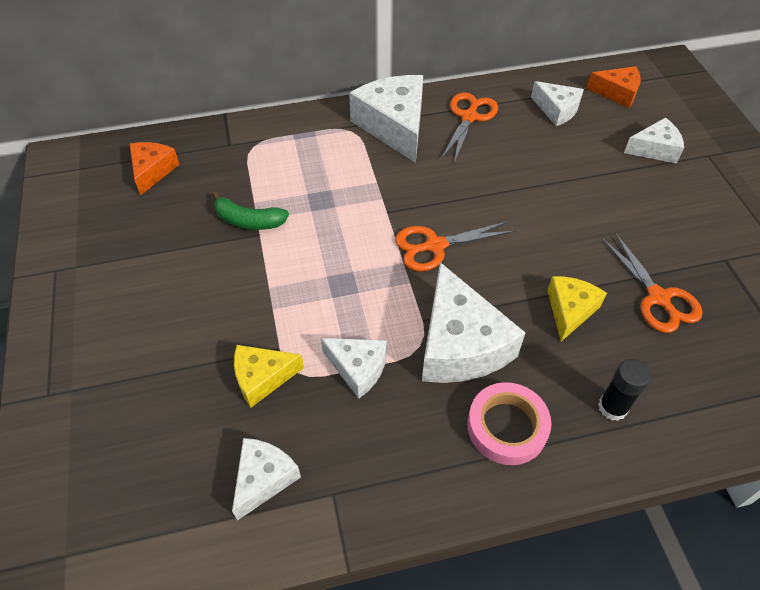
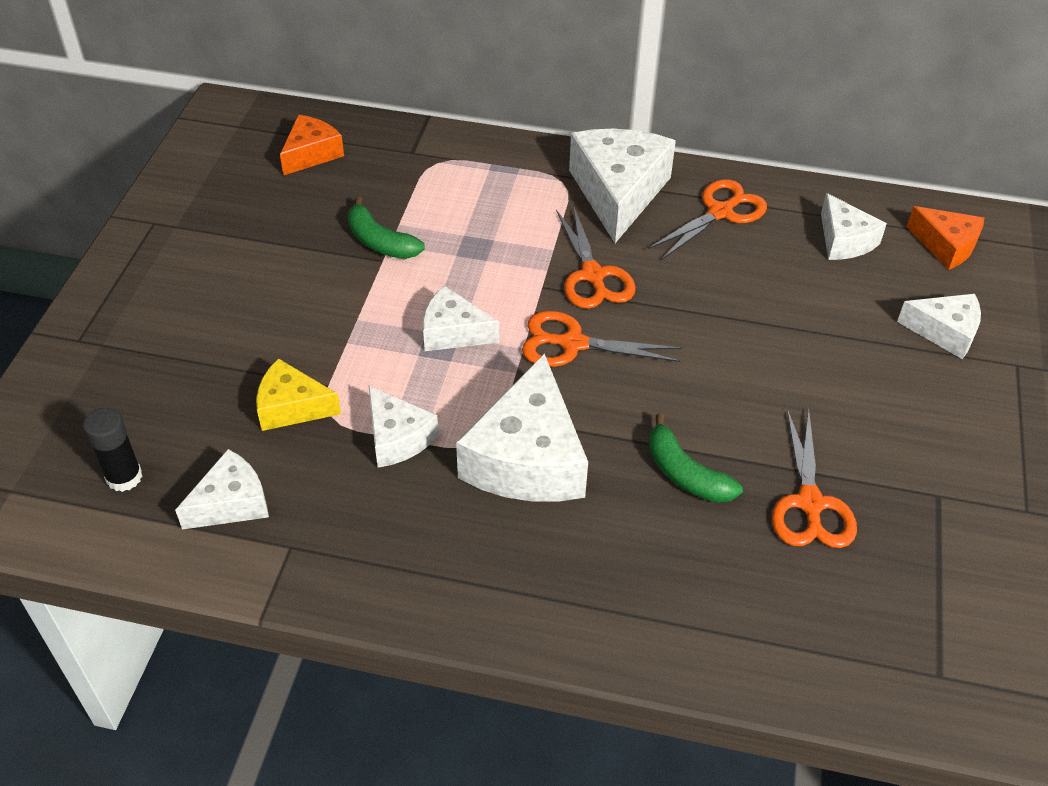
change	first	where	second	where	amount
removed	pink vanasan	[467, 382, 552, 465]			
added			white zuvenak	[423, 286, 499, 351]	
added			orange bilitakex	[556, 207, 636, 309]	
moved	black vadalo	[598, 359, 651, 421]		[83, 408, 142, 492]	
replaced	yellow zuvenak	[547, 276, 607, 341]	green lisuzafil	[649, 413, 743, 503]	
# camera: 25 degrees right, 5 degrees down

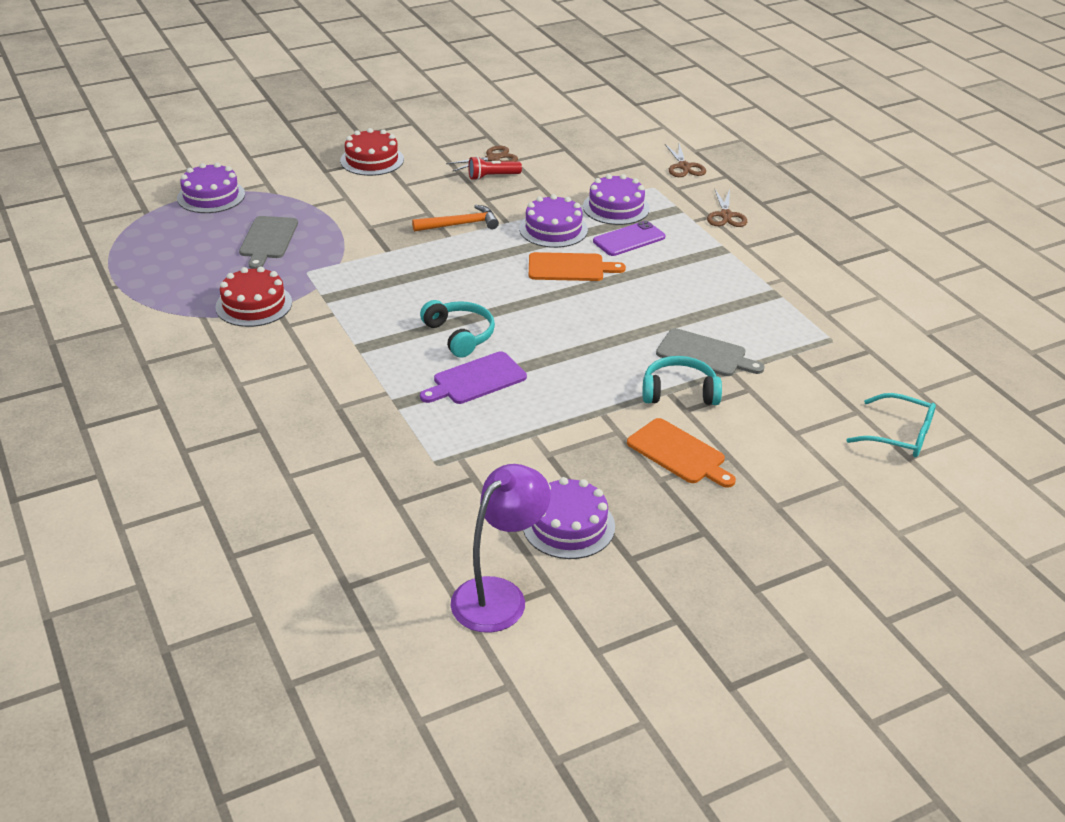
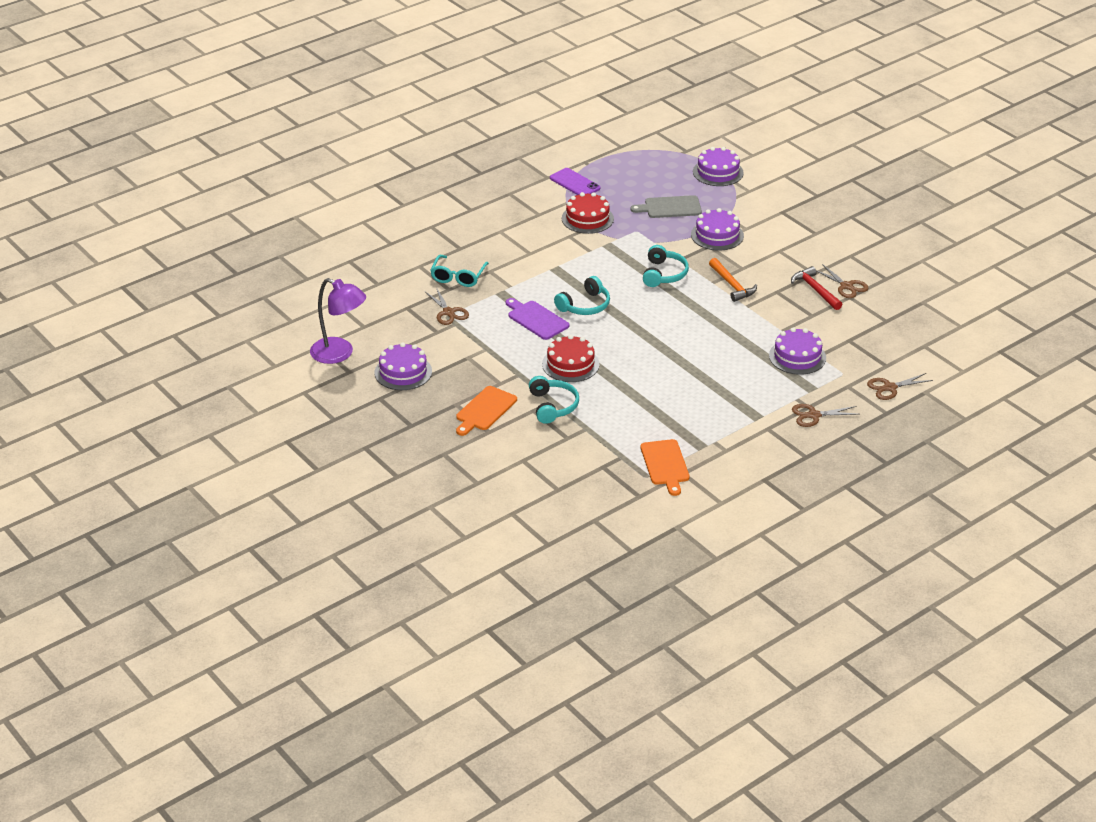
change	first	where	second	where	amount
removed	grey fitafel	[656, 328, 765, 376]			
added			brown bilitakex	[425, 287, 469, 325]	
added			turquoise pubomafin	[643, 245, 689, 287]	
moved	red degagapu	[340, 128, 404, 176]		[542, 335, 600, 382]	
moved	purple degagapu	[519, 194, 588, 248]		[691, 208, 744, 250]	
moved	orange fitafel	[529, 252, 626, 281]		[640, 439, 690, 496]	
moved	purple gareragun	[593, 221, 666, 256]		[550, 168, 600, 195]	
moved	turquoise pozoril	[846, 393, 936, 457]		[430, 255, 489, 287]	
replaced	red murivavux	[468, 156, 522, 180]	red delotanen	[791, 266, 843, 310]	
# camera: 80 degrees right, 0 degrees up

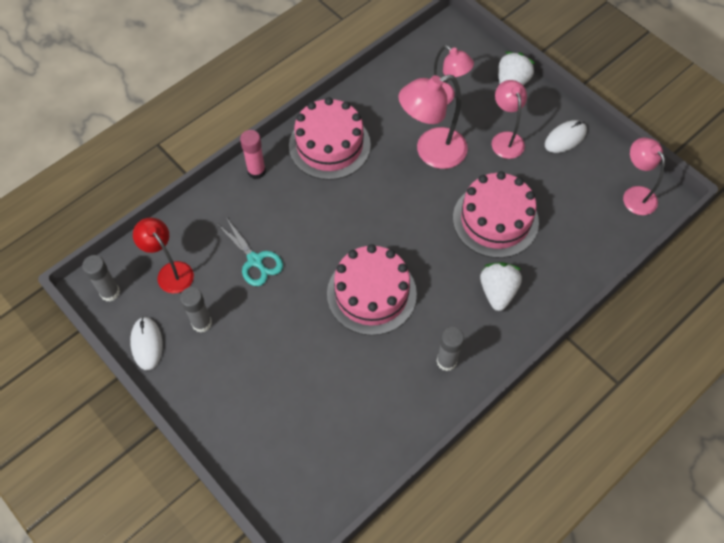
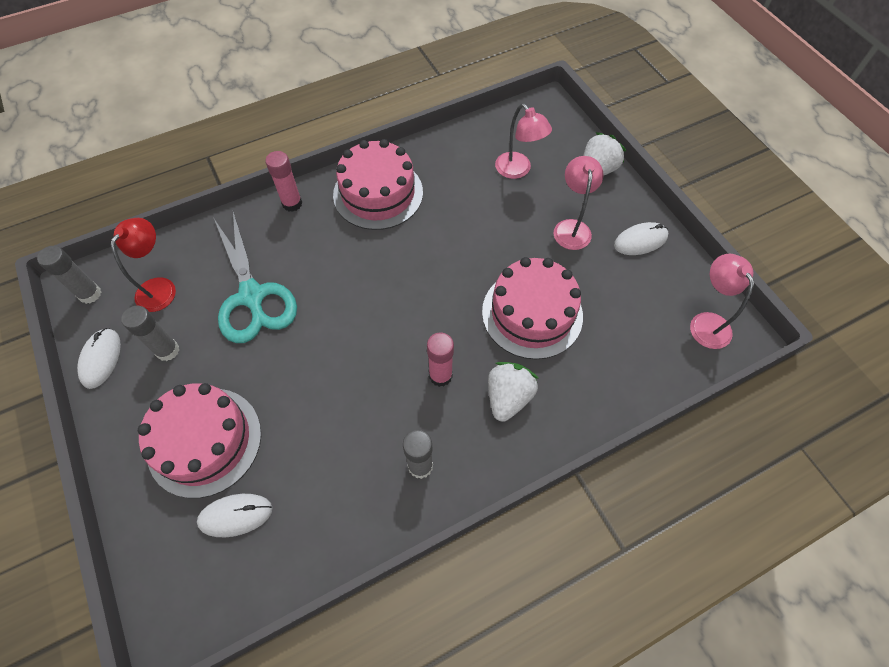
change	first	where	second	where	amount
removed	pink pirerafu	[399, 75, 468, 169]			
added			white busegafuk	[197, 494, 272, 537]	
added			pink vadalo	[427, 333, 454, 387]	
moved	pink degagapu	[327, 244, 417, 335]		[138, 383, 261, 498]	
turned	red pirerafu	[133, 217, 194, 294]		[111, 218, 176, 312]	45 degrees clockwise
resized	turquoise bilitakex	[216, 216, 283, 286]		[214, 211, 297, 343]	x1.63
# camera: 15 degrees right, 0 degrees up

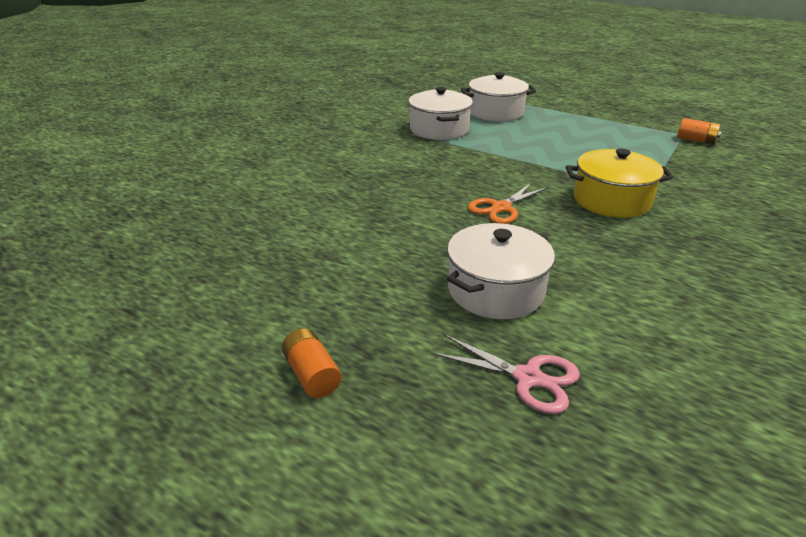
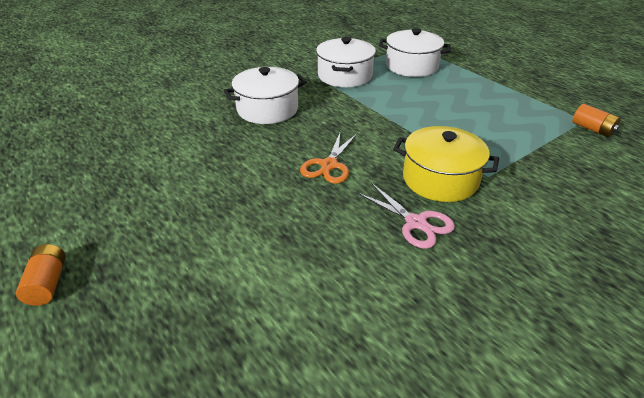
change	first	where	second	where	amount
moved	pink bilitakex	[431, 334, 580, 414]		[357, 183, 455, 249]	
moved	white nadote	[447, 223, 555, 319]		[224, 67, 307, 124]	
turned	orange bilitakex	[468, 182, 548, 224]		[300, 133, 357, 184]	45 degrees counterclockwise
# camera: 20 degrees right, 5 degrees up

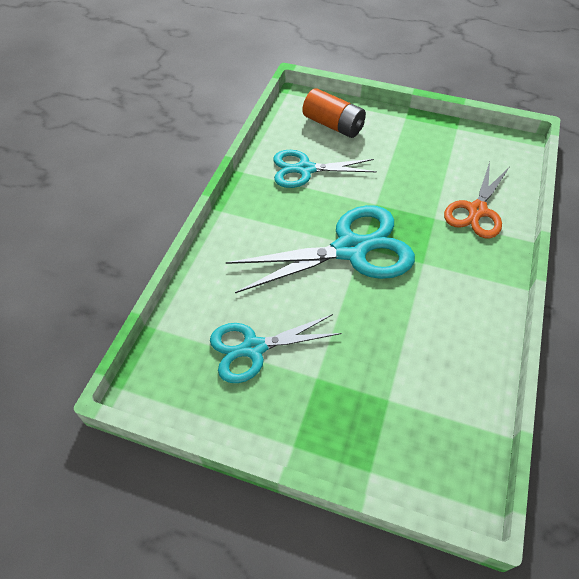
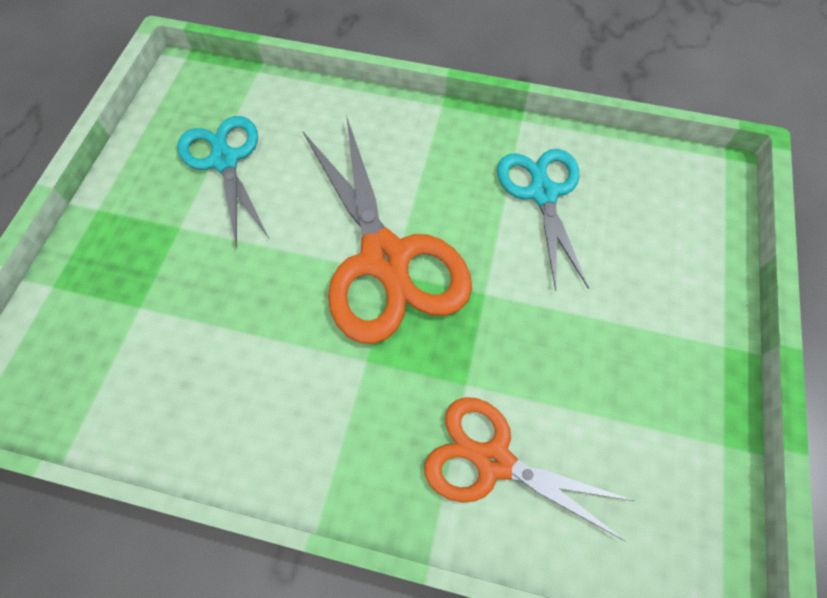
change	first	where	second	where	amount
removed	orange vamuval	[303, 88, 366, 138]			
recoloured	turquoise bilitakex	[226, 205, 415, 293]	orange bilitakex	[303, 115, 472, 344]	
# camera: 85 degrees right, 10 degrees up

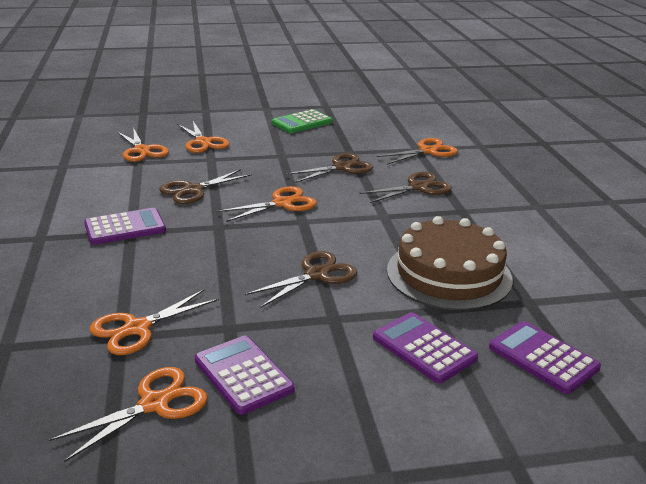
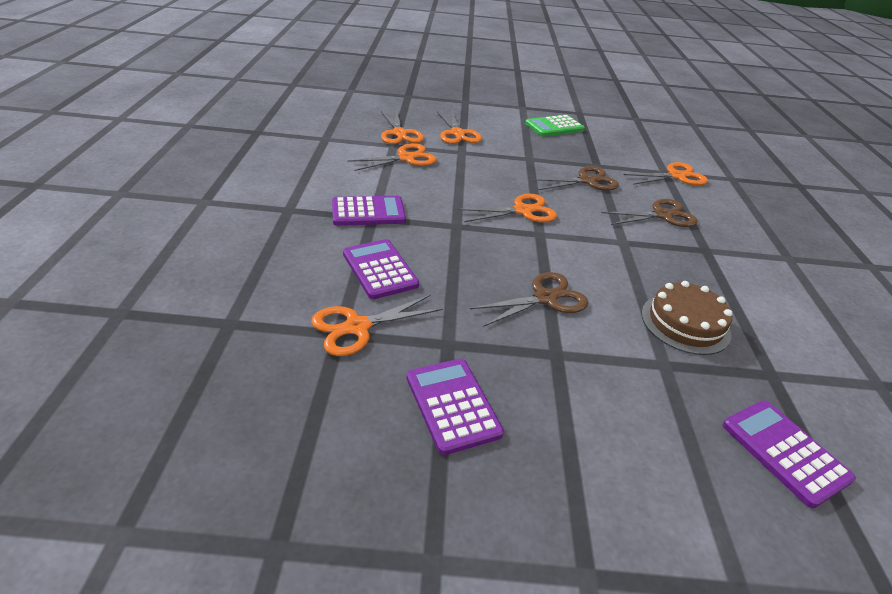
change	first	where	second	where	amount
removed	brown bilitakex	[159, 169, 252, 204]			
moved	orange bilitakex	[49, 367, 208, 462]		[347, 143, 437, 171]	
moved	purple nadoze	[373, 312, 478, 383]		[343, 239, 419, 299]	
resized	brown degagapu	[387, 216, 513, 310]		[641, 281, 733, 355]	x0.66
# camera: 10 degrees right, 10 degrees up

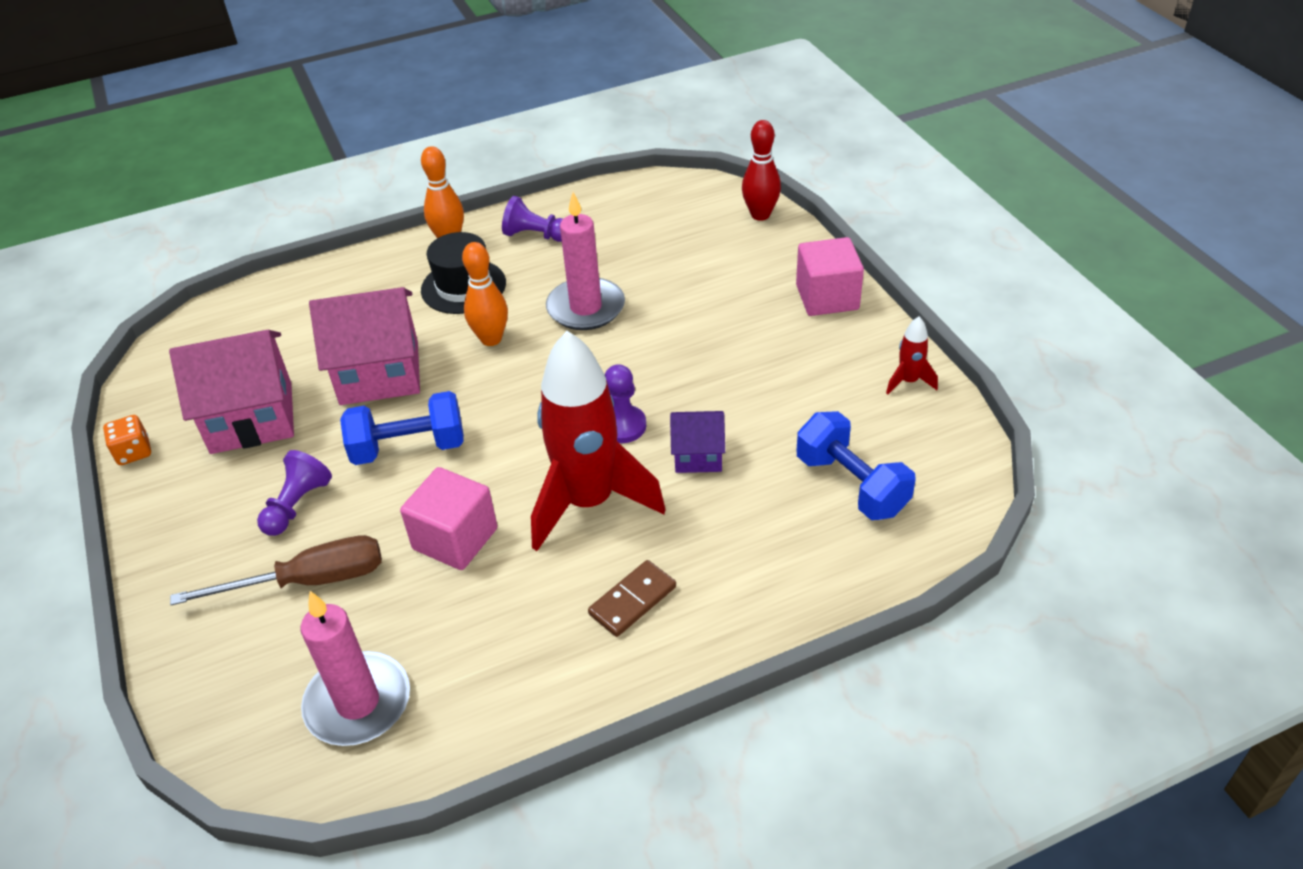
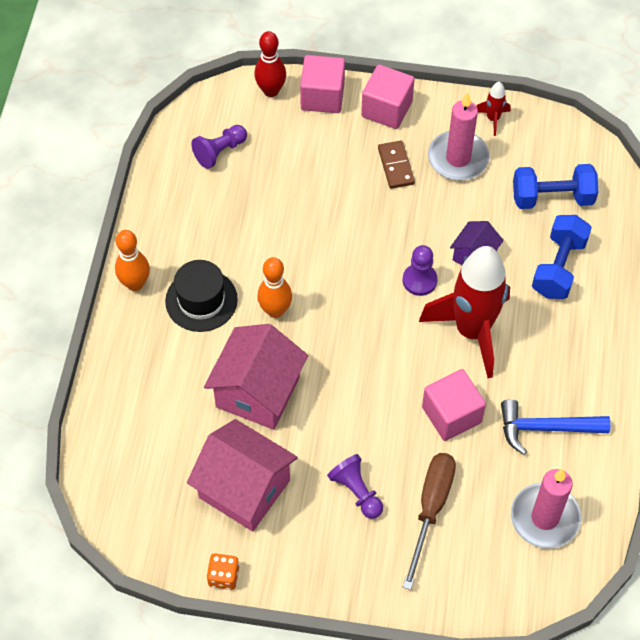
change	first	where	second	where	amount
added			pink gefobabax	[300, 55, 345, 113]	
added			blue delotanen	[501, 399, 610, 455]	
moved	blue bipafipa	[340, 391, 464, 465]		[532, 215, 592, 299]	
moved	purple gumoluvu	[502, 196, 563, 242]		[191, 125, 247, 169]	
moved	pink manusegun	[546, 192, 625, 330]		[428, 92, 490, 180]	
moved	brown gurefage	[588, 560, 676, 637]		[378, 141, 415, 189]	
turned	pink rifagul	[169, 330, 294, 454]		[187, 419, 298, 532]	75 degrees counterclockwise
# camera: 60 degrees left, 15 degrees up

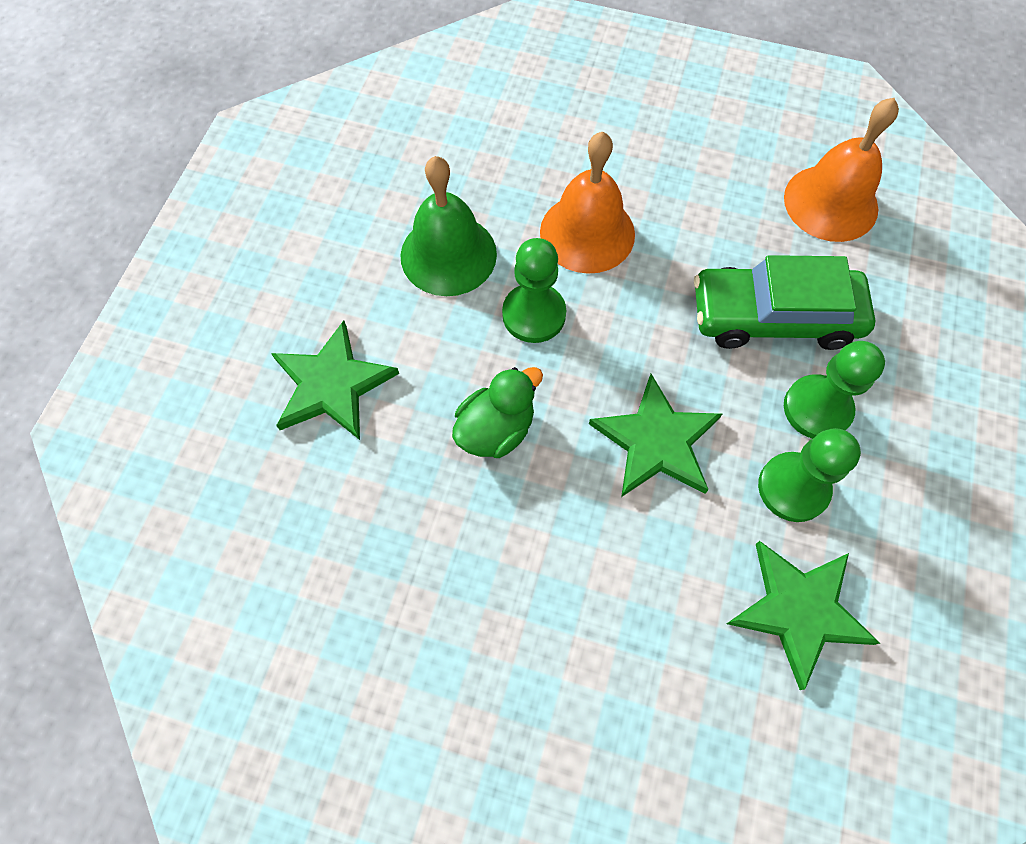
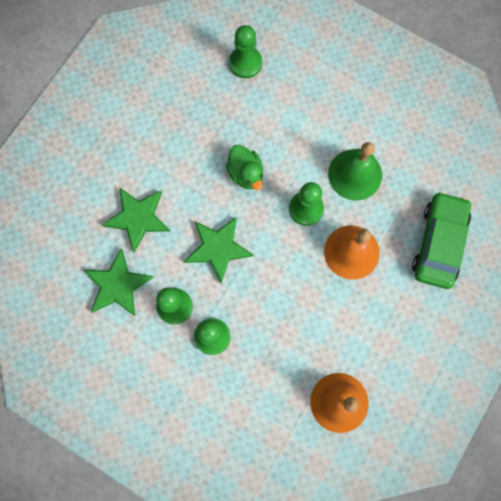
change	first	where	second	where	amount
added			green gumoluvu	[229, 25, 262, 78]	
moved	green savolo	[271, 320, 399, 440]		[102, 188, 171, 252]	
moved	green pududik	[694, 255, 875, 350]		[412, 191, 471, 289]	
# camera: 105 degrees right, 10 degrees up

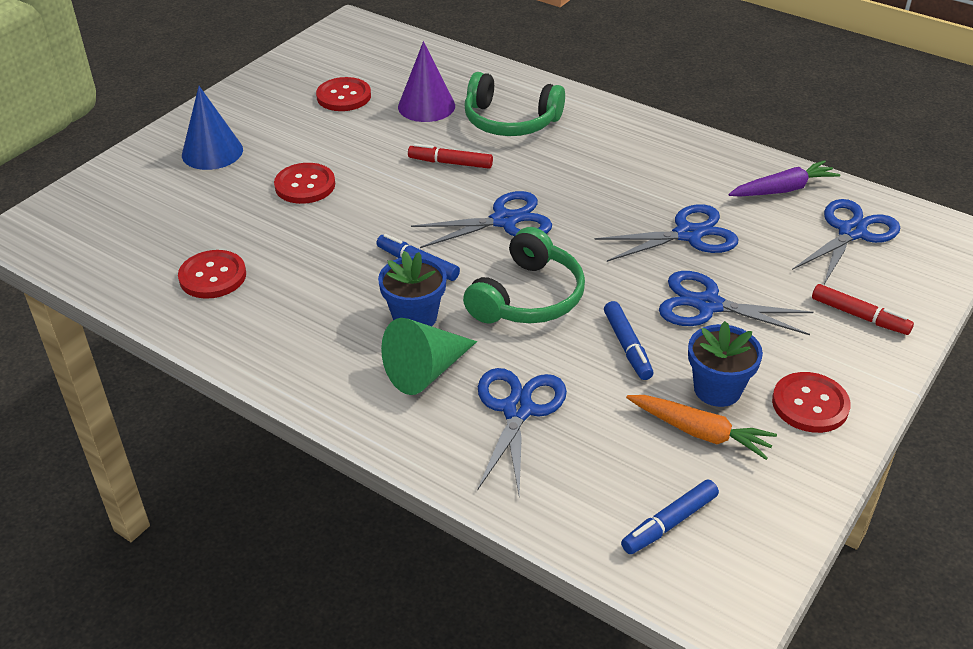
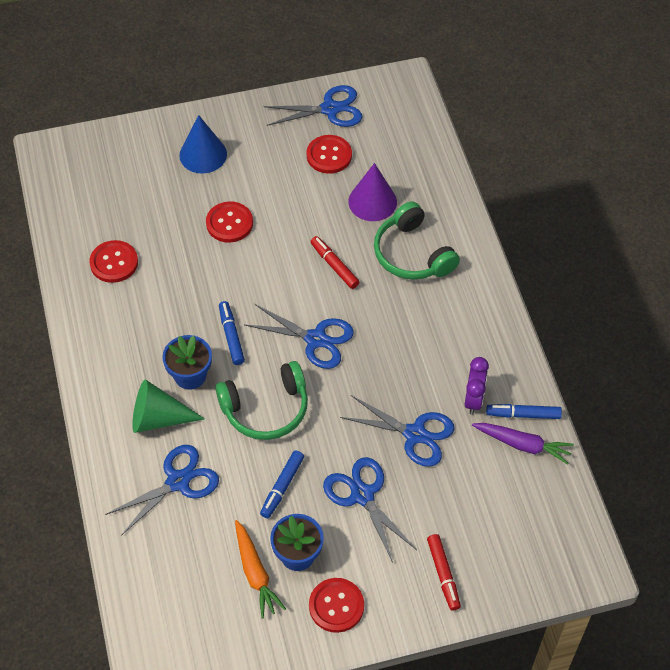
change	first	where	second	where	amount
added			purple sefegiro	[464, 357, 489, 415]	
moved	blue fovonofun	[621, 479, 719, 554]		[486, 404, 562, 419]	
moved	blue bilitakex	[792, 199, 900, 284]		[263, 85, 362, 127]	
# camera: 40 degrees right, 15 degrees up

